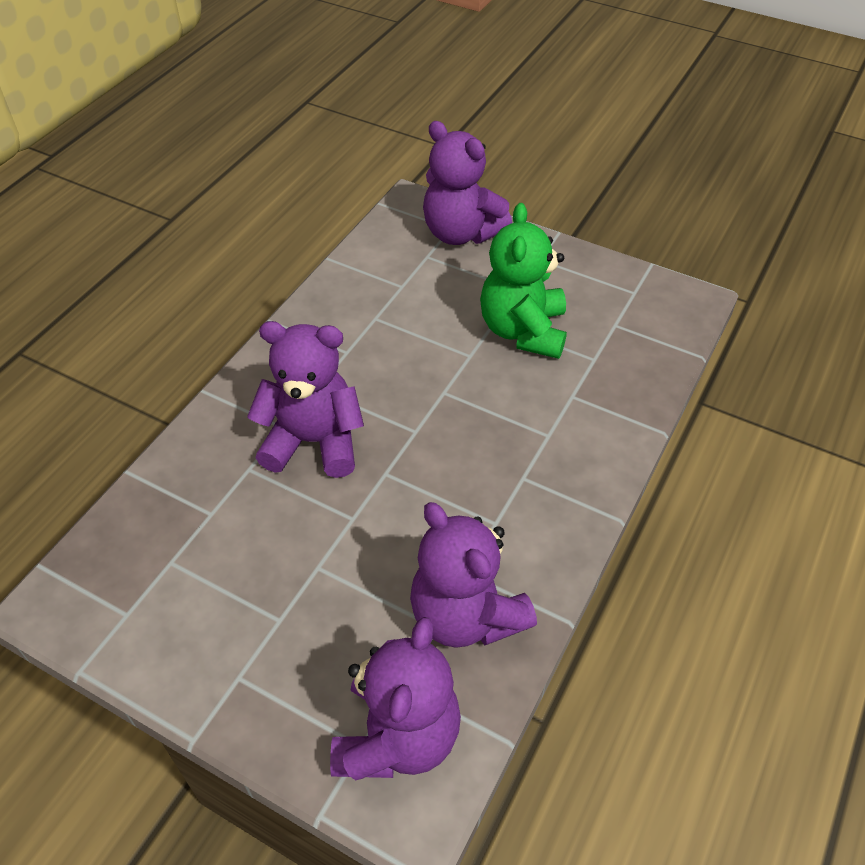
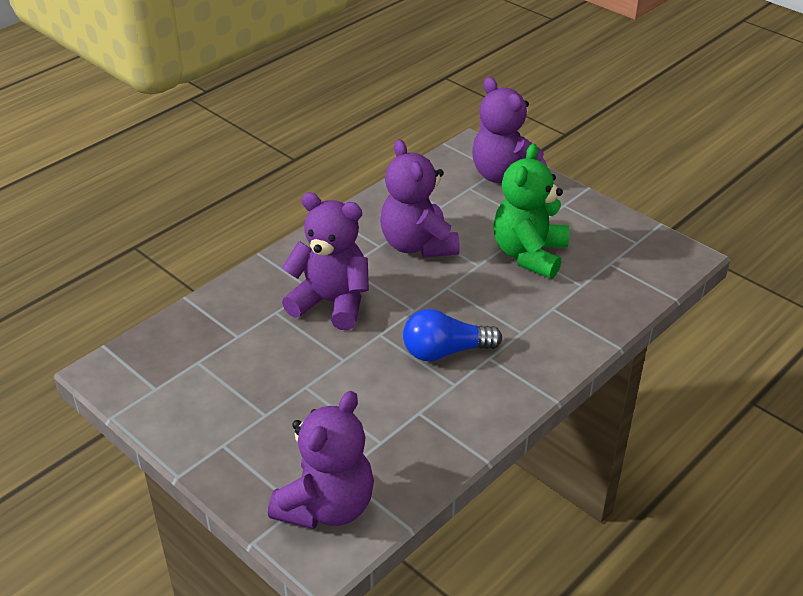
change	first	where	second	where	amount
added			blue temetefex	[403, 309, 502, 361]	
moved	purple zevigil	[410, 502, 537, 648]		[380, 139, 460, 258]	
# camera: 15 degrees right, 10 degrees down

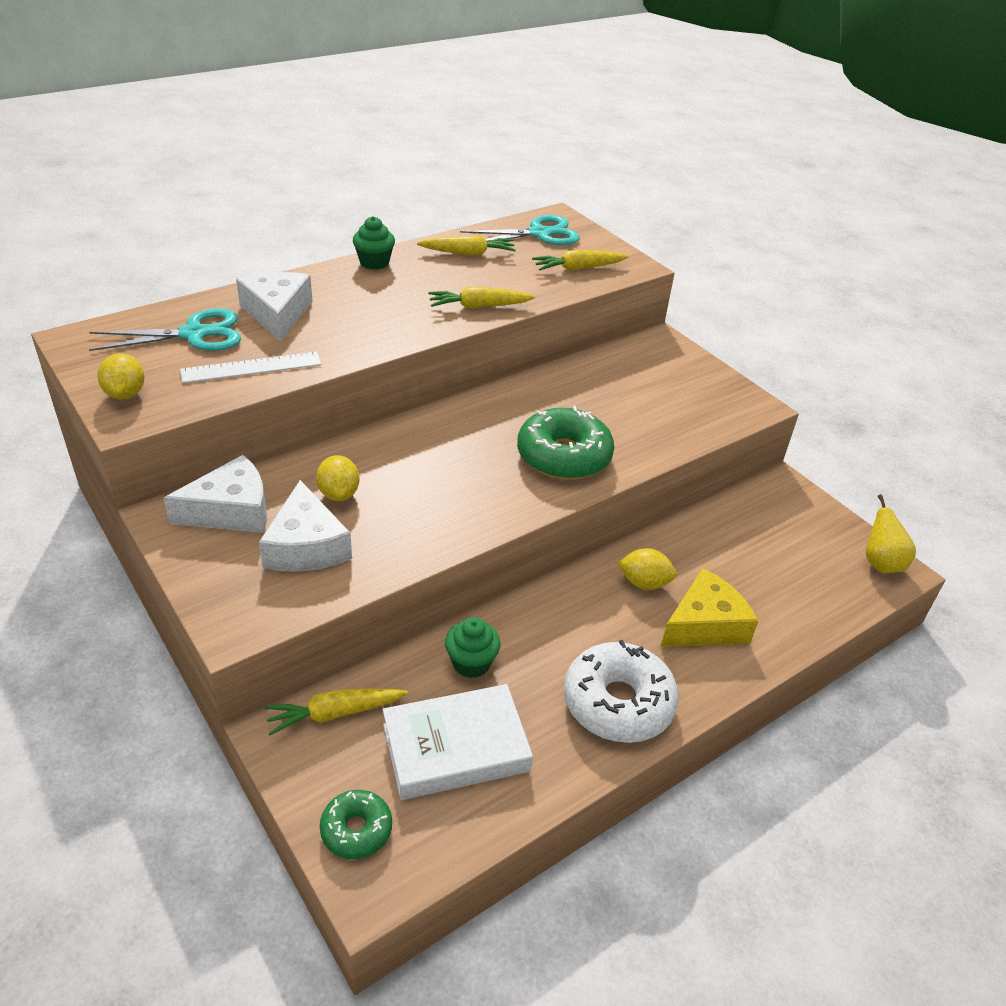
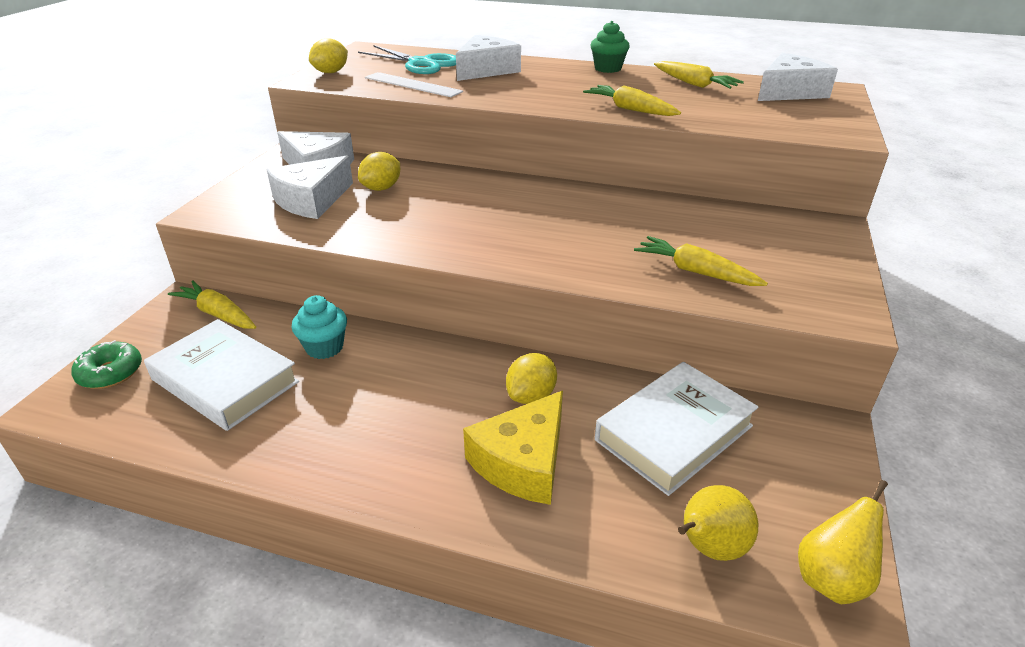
change	first	where	second	where	amount
removed	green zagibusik	[517, 406, 614, 480]			
removed	white zagibusik	[564, 640, 679, 743]			
added			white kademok	[595, 362, 758, 496]	
added			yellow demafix	[678, 485, 758, 561]	
moved	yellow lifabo	[532, 250, 629, 271]		[634, 236, 768, 286]	
replaced	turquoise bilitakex	[460, 215, 580, 245]	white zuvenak	[758, 53, 838, 101]	
recoloured	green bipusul	[445, 617, 501, 678]	turquoise bipusul	[291, 295, 347, 359]	
turned	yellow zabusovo	[617, 548, 677, 590]		[506, 353, 557, 404]	60 degrees clockwise
turned	yellow zuvenak	[661, 568, 758, 647]		[463, 391, 563, 505]	105 degrees clockwise
# camera: 55 degrees right, 5 degrees down

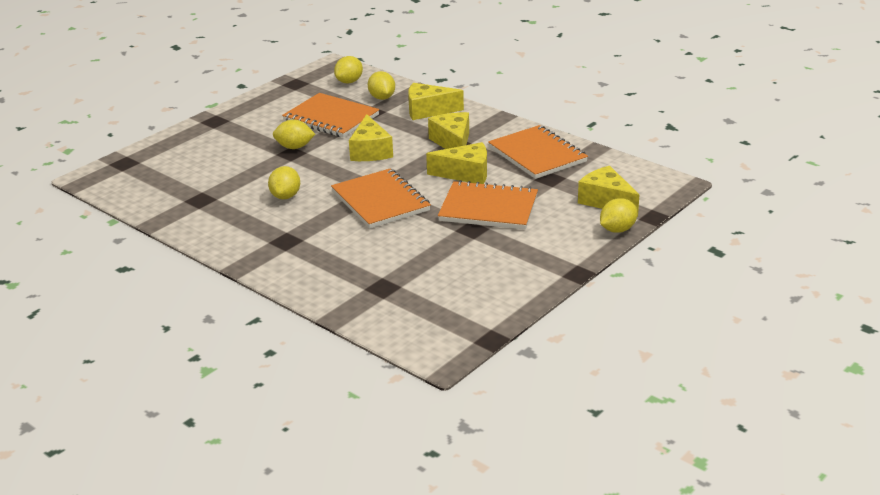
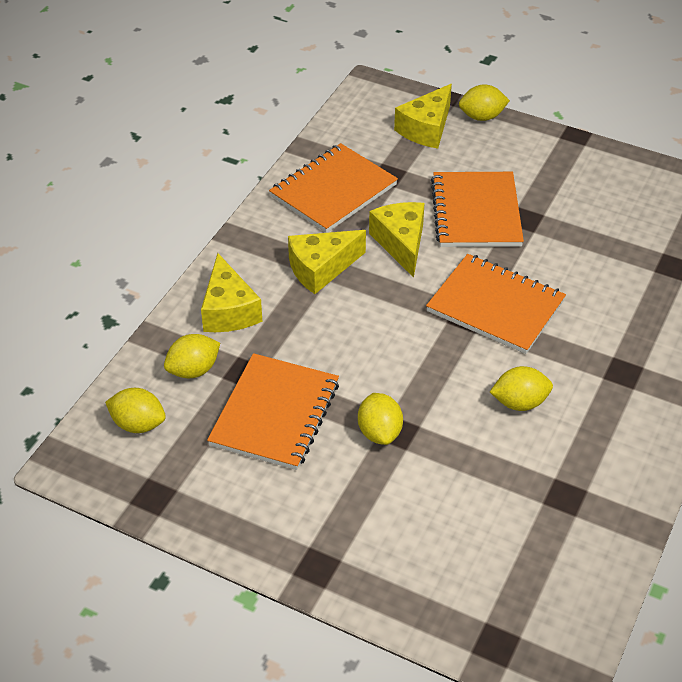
change	first	where	second	where	amount
removed	yellow zuvenak	[349, 114, 393, 161]			
turned	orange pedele	[331, 168, 431, 229]		[426, 254, 566, 354]	75 degrees clockwise
turned	yellow zabusovo	[600, 198, 637, 233]		[459, 84, 510, 121]	45 degrees counterclockwise
# camera: 105 degrees left, 15 degrees up

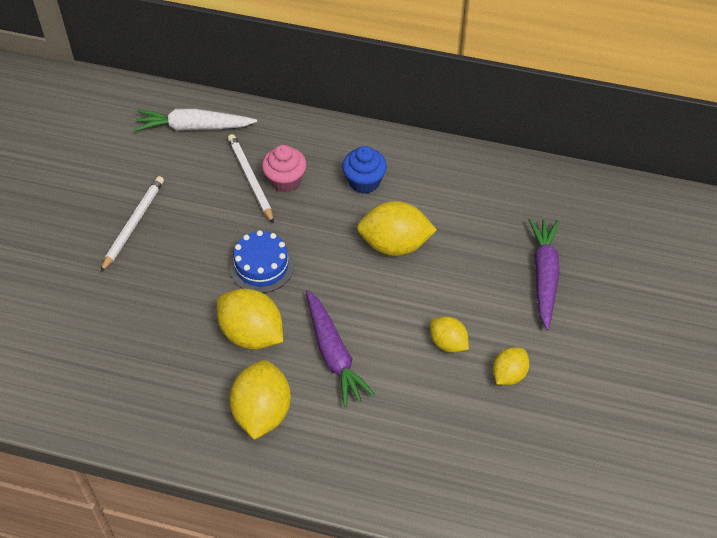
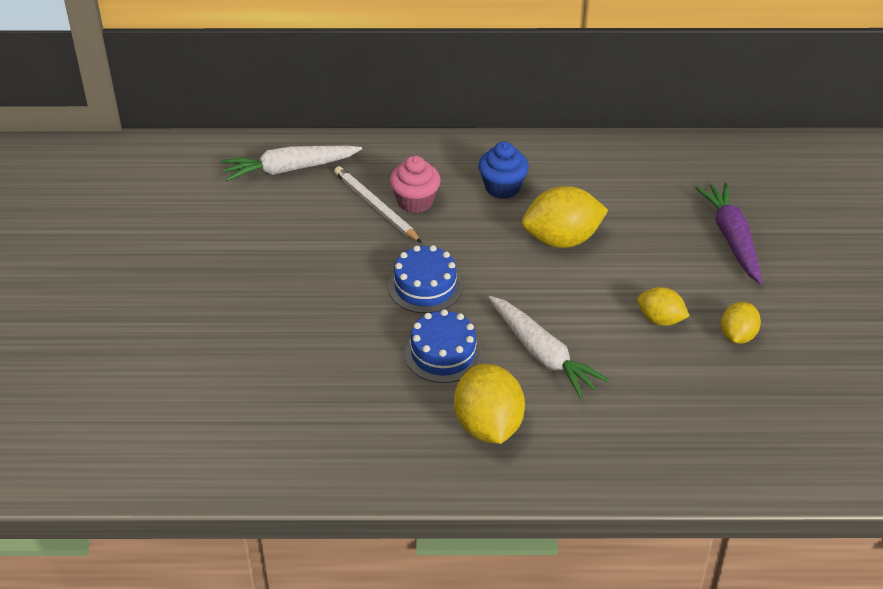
change	first	where	second	where	amount
removed	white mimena	[100, 176, 164, 273]			
replaced	yellow zabusovo	[217, 288, 283, 350]	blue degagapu	[404, 309, 483, 383]	
recoloured	purple lifabo	[306, 290, 375, 407]	white lifabo	[488, 296, 609, 398]	
# camera: 15 degrees left, 10 degrees down

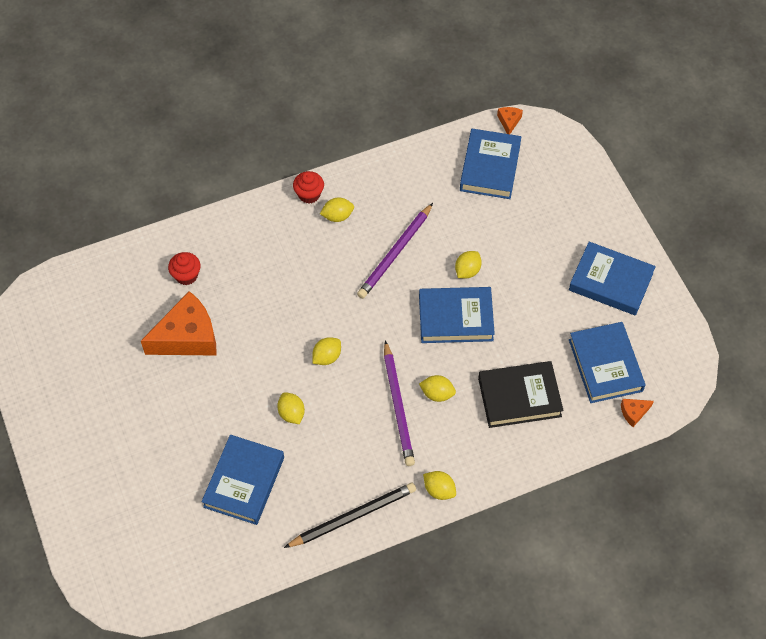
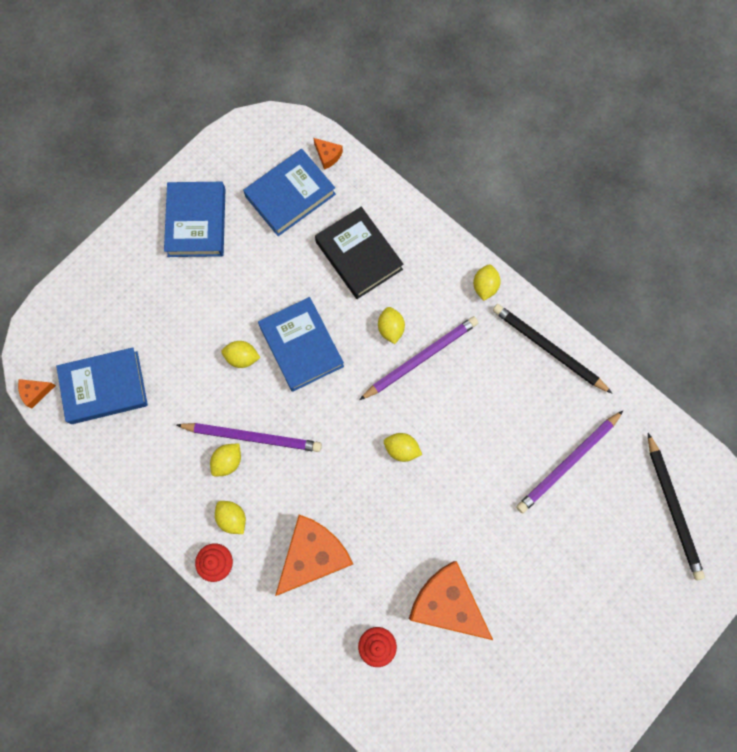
change	first	where	second	where	amount
added			orange zuvenak	[275, 515, 353, 596]	
added			black mimena	[648, 433, 705, 580]	
moved	yellow zabusovo	[277, 392, 305, 424]		[210, 443, 241, 477]	
replaced	blue kademok	[202, 435, 284, 525]	purple mimena	[516, 410, 624, 513]	
# camera: 115 degrees left, 15 degrees up

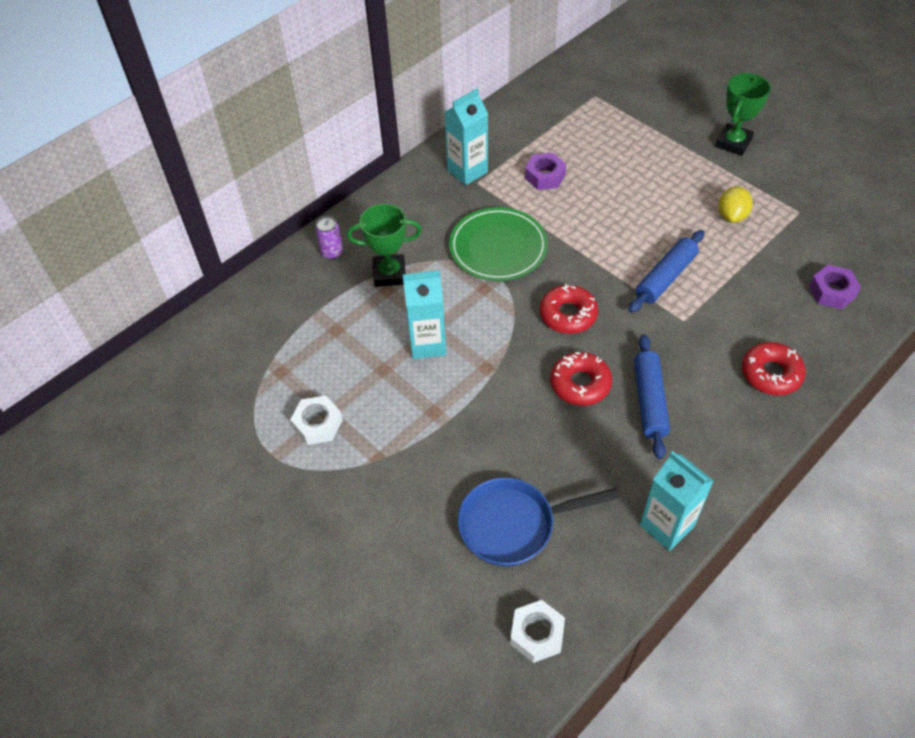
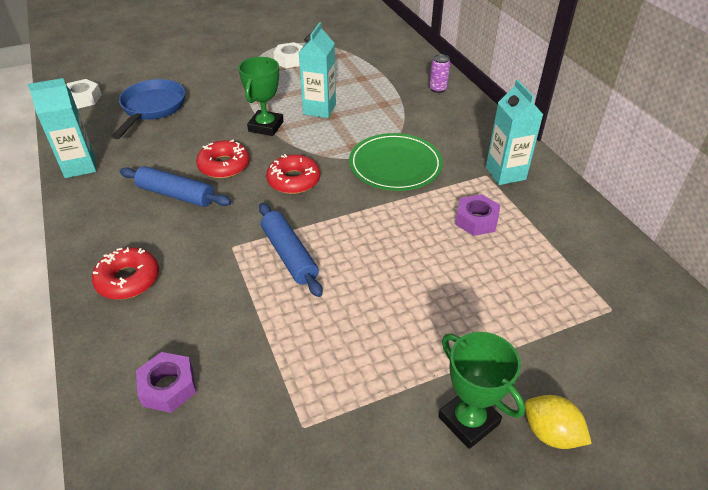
change	first	where	second	where	amount
moved	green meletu	[347, 204, 422, 287]		[238, 57, 283, 136]	
moved	yellow zabusovo	[718, 186, 753, 223]		[525, 395, 592, 449]	
# camera: 110 degrees right, 10 degrees down

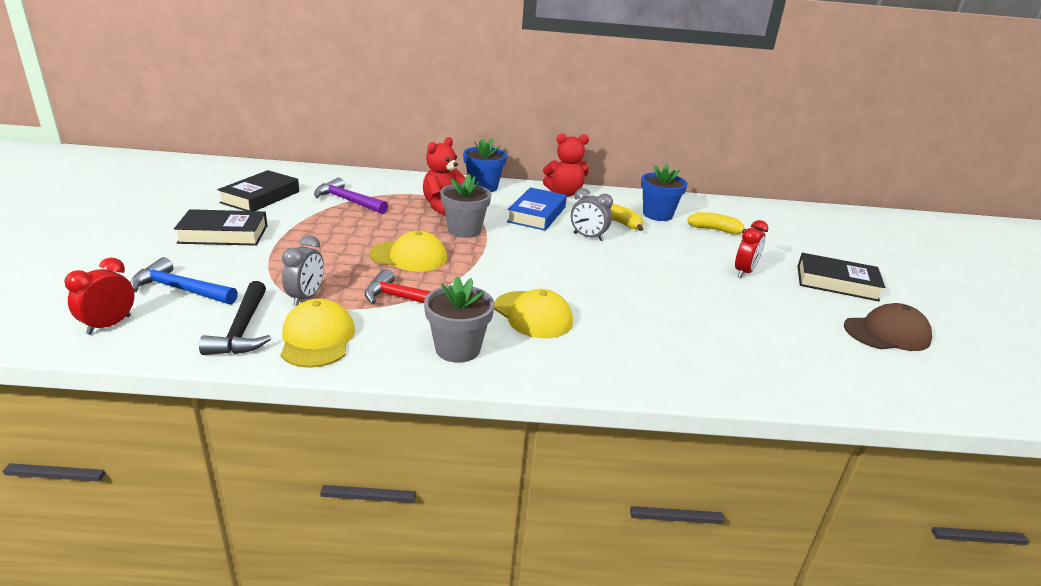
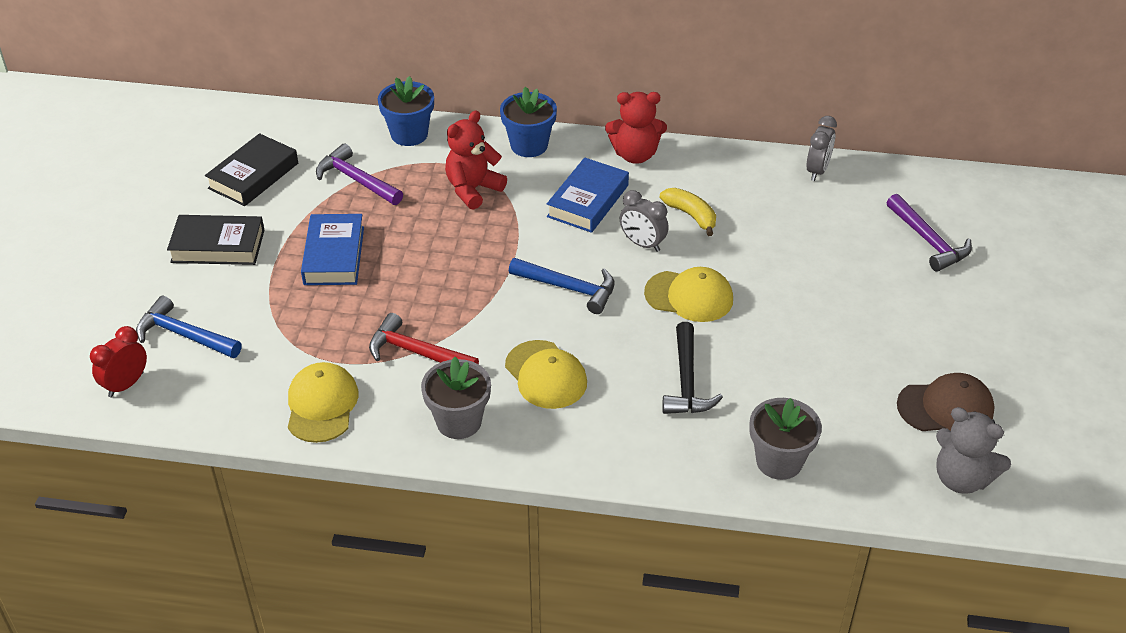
change	first	where	second	where	amount
removed	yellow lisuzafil	[687, 212, 746, 234]			
removed	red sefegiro	[735, 220, 768, 278]			
removed	black kademok	[798, 253, 885, 302]			
added			blue kademok	[301, 214, 364, 285]	
added			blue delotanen	[509, 258, 615, 314]	
added			purple delotanen	[887, 194, 972, 272]	
added			grey zevigil	[936, 407, 1011, 494]	
moved	black delotanen	[199, 281, 271, 355]		[662, 322, 723, 414]	
moved	grey sefegiro	[282, 235, 324, 306]		[806, 116, 837, 181]	
moved	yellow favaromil	[369, 231, 447, 272]		[644, 267, 733, 322]	
moved	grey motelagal	[440, 174, 491, 238]		[749, 398, 822, 480]	
moved	blue motelagal	[641, 164, 688, 221]		[378, 76, 434, 146]	
# camera: 10 degrees right, 15 degrees up

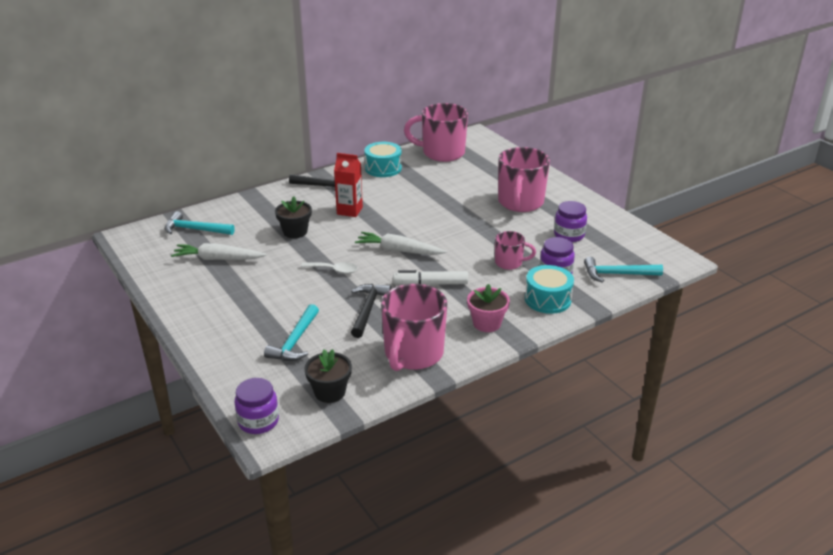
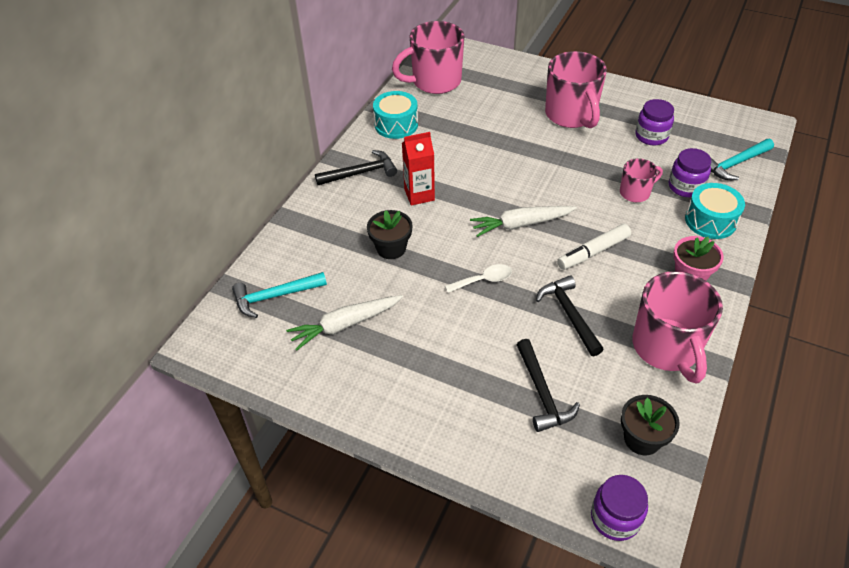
change	first	where	second	where	amount
recoloured	turquoise delotanen	[264, 304, 319, 361]	black delotanen	[517, 339, 580, 432]	
# camera: 30 degrees left, 15 degrees up

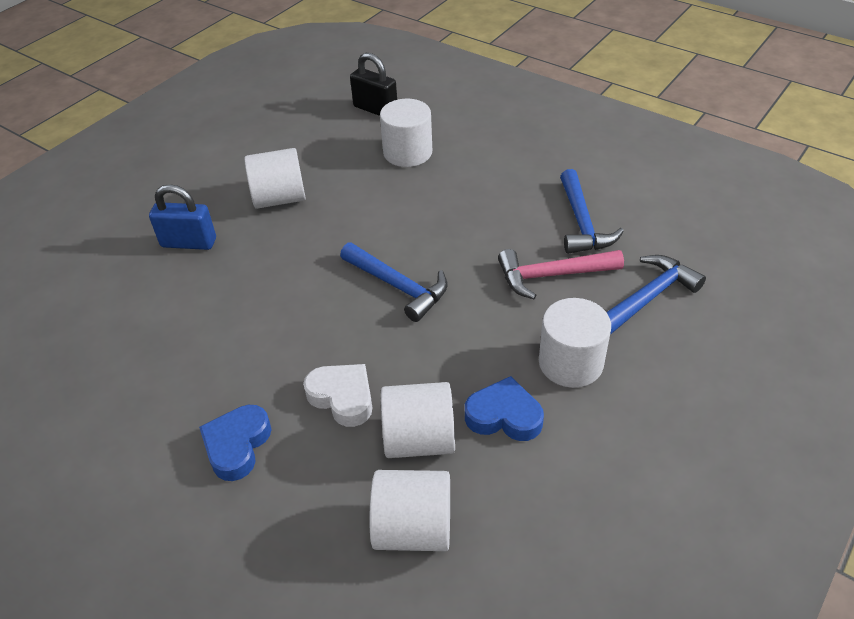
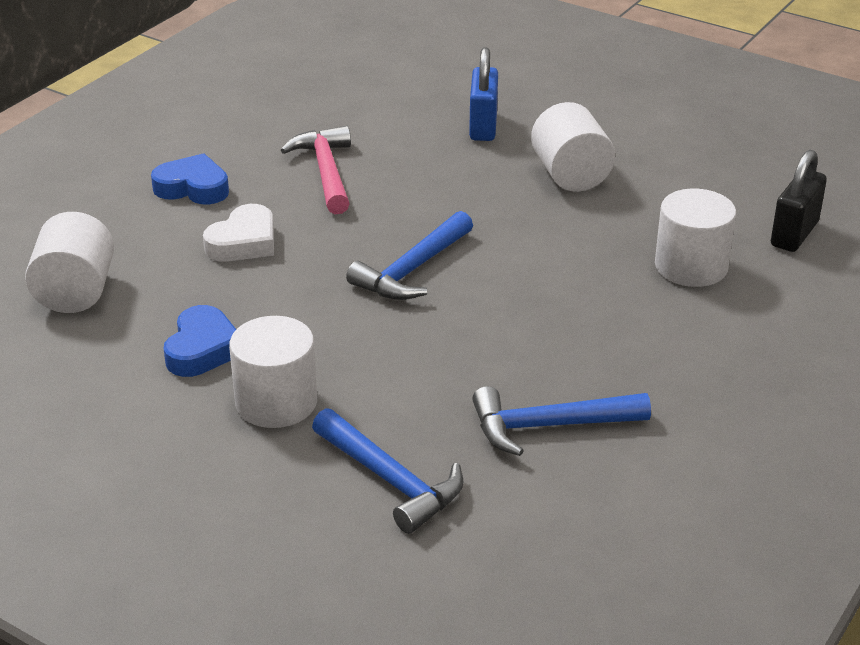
change	first	where	second	where	amount
removed	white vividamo	[381, 382, 455, 458]			
moved	pink delotanen	[498, 249, 624, 299]		[281, 126, 351, 214]	
# camera: 85 degrees right, 10 degrees down

